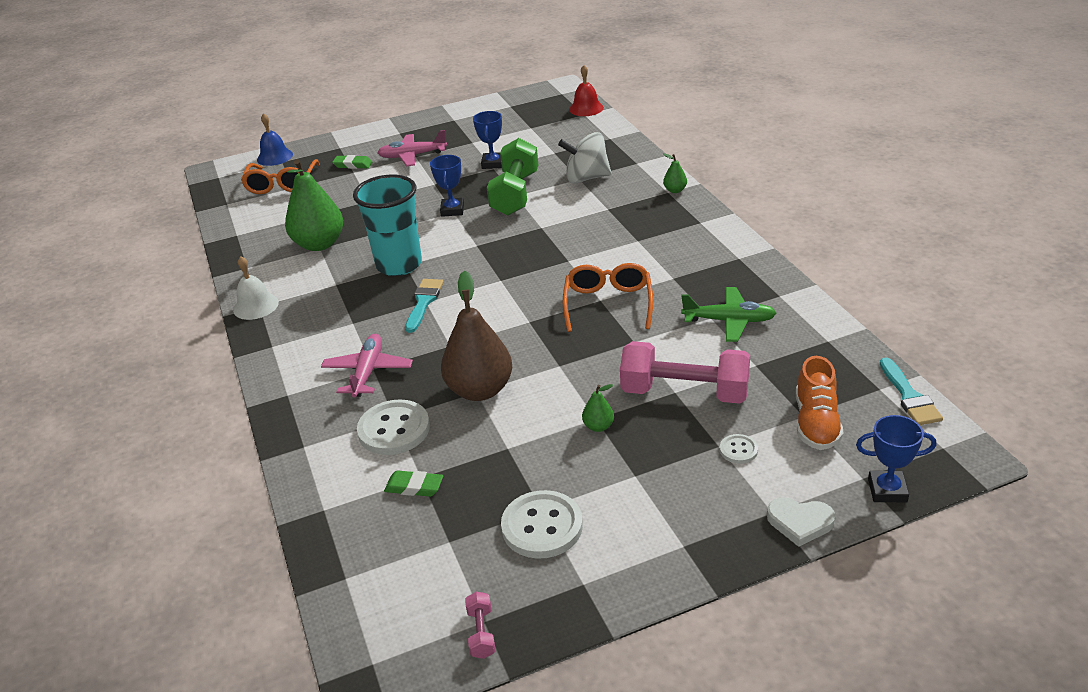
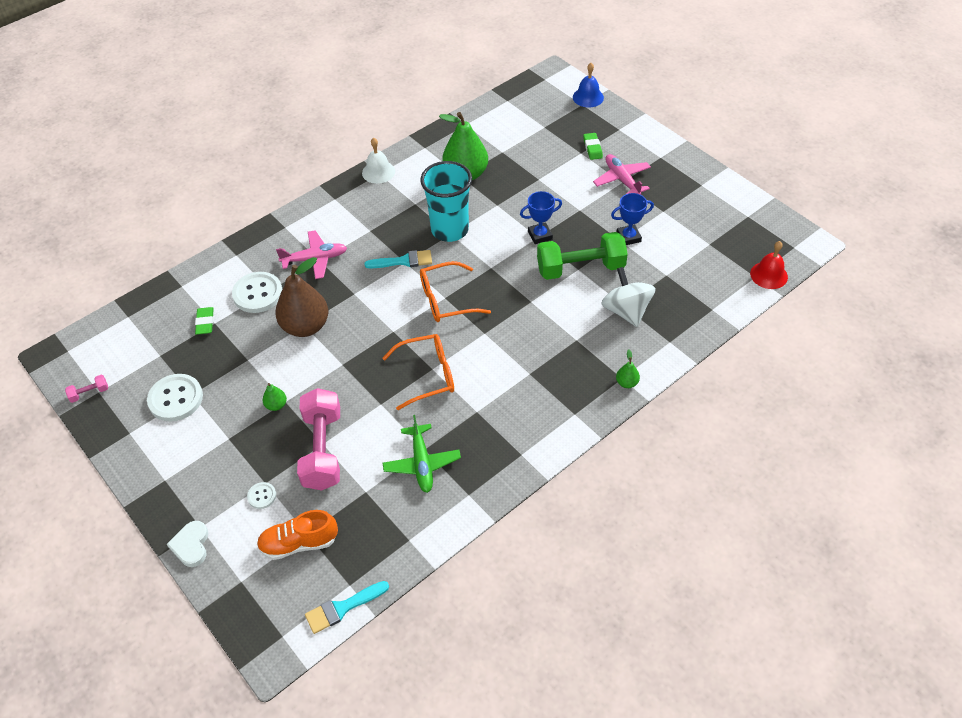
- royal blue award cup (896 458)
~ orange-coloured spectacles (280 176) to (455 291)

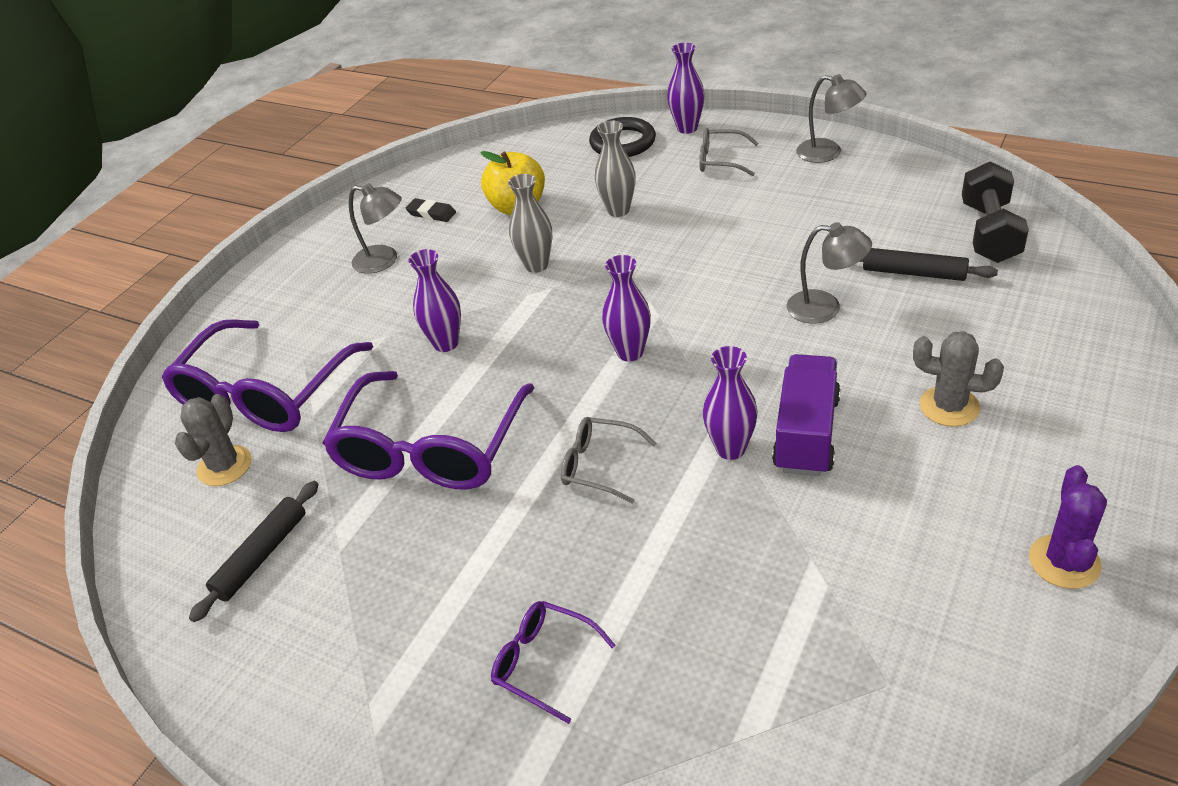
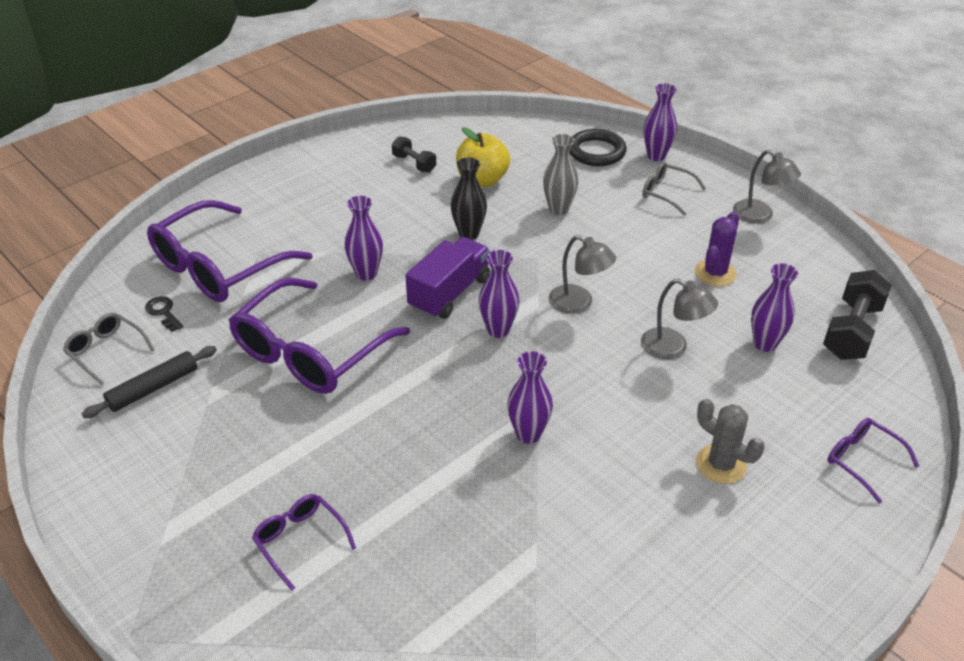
+ violet spectacles (873 461)
~ ash-grey lamp (375 228) to (582 274)
~ ash-grey spectacles (609 460) to (109 349)
~ violet toy truck (806 415) to (447 278)
~ violet prickly plant (1068 527) to (717 249)
~ ash-grey prickly plant (213 440) to ebony door key (164 314)
~ ebony pencil eraser (431 210) to ebony hand weight (414 154)
~ ebony dough roller (928 264) to violet vase (774 307)
~ ash-grey vase (530 223) to ebony vase (469 198)

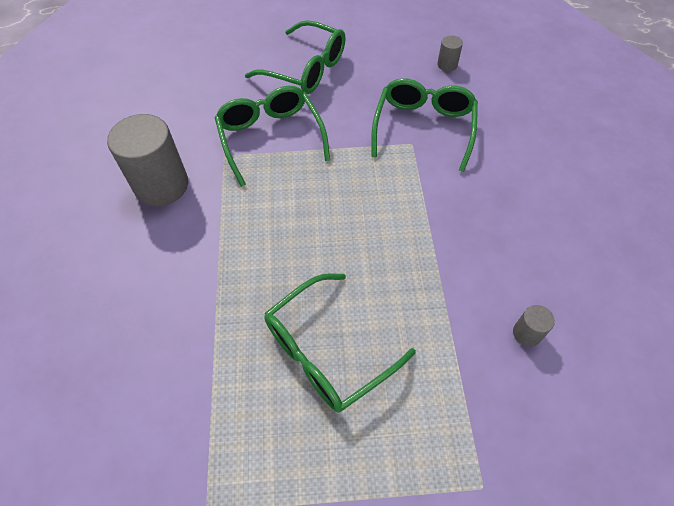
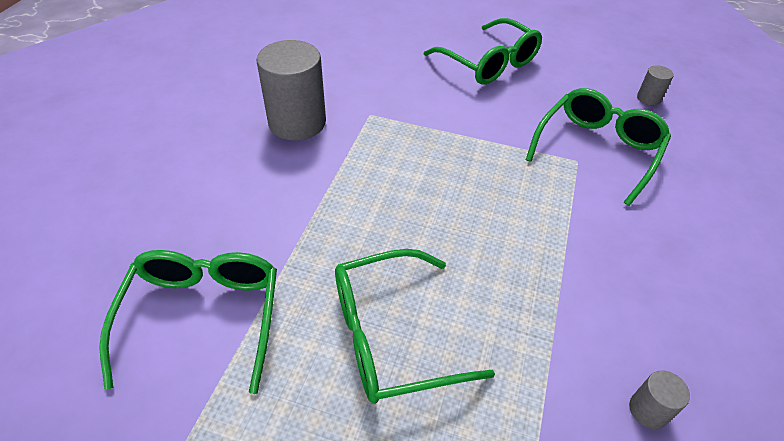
~ leaf-green spectacles (272 136) to (188 322)

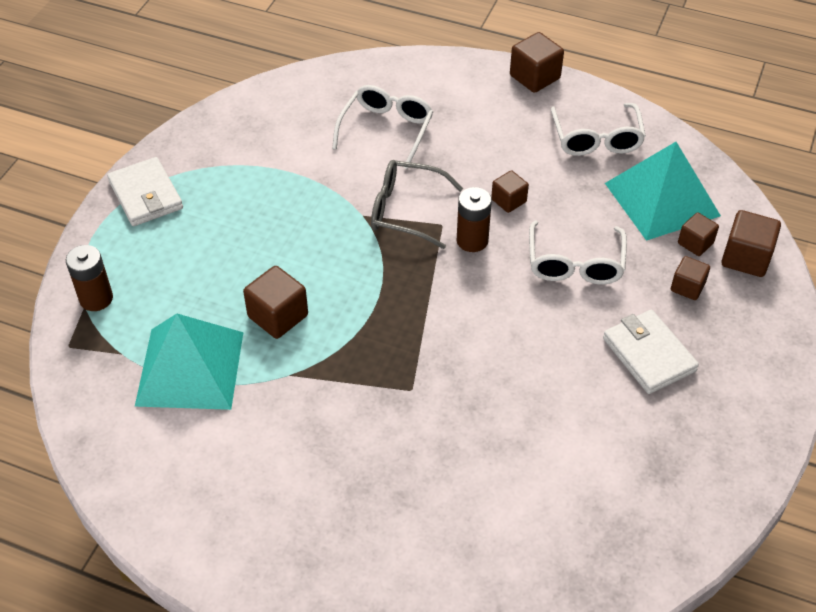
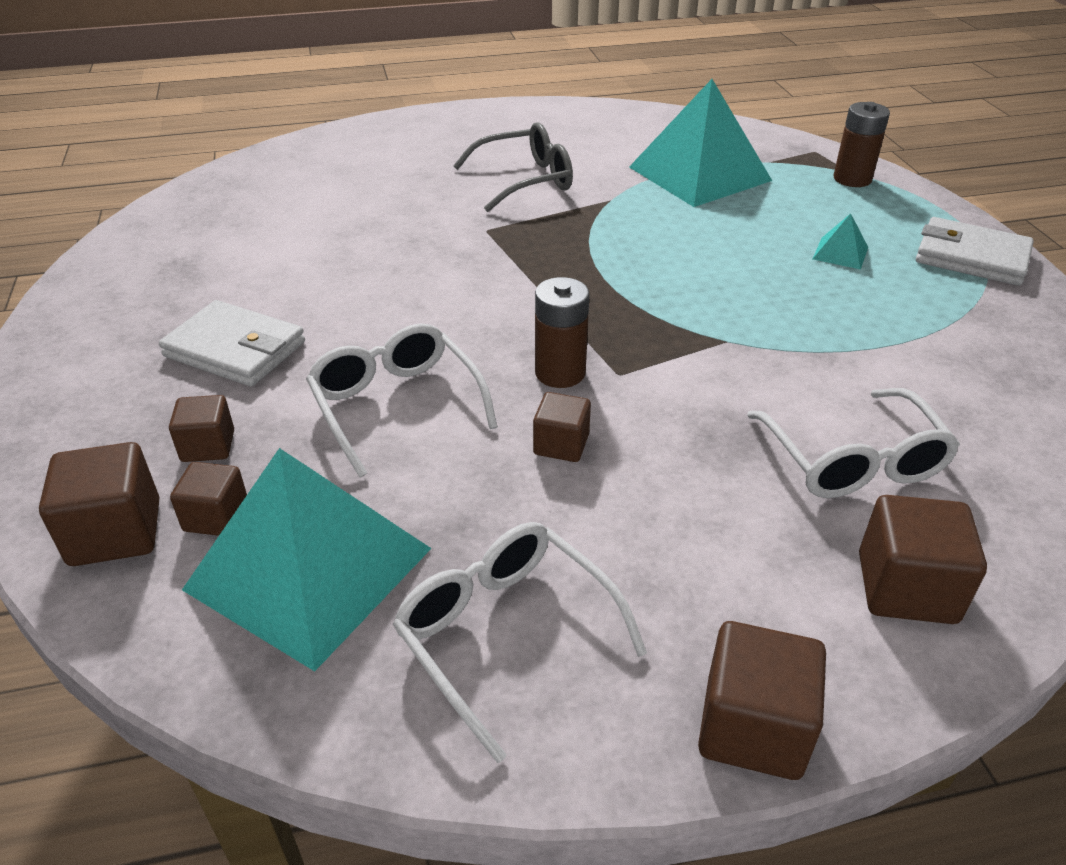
+ turquoise pyramid (840 241)
~ brown block (275 302) to (923 559)
~ ash-grey spectacles (417 204) to (513 167)

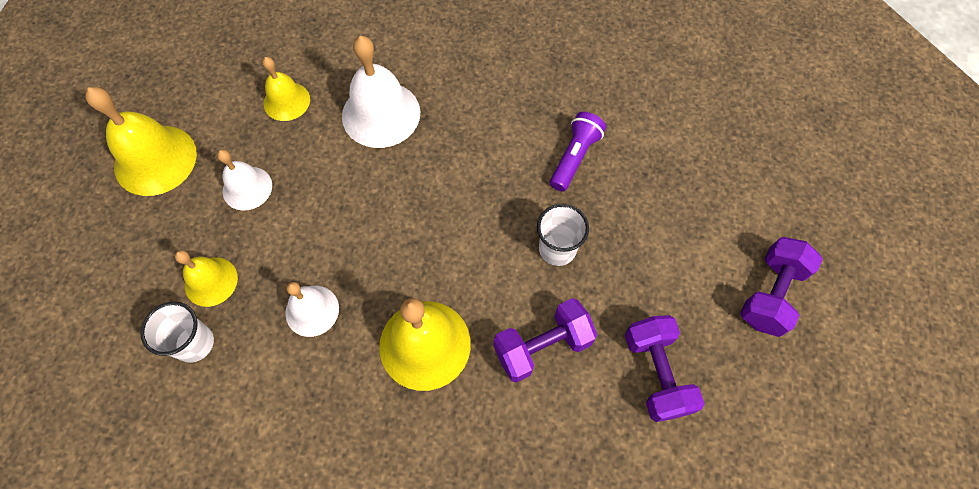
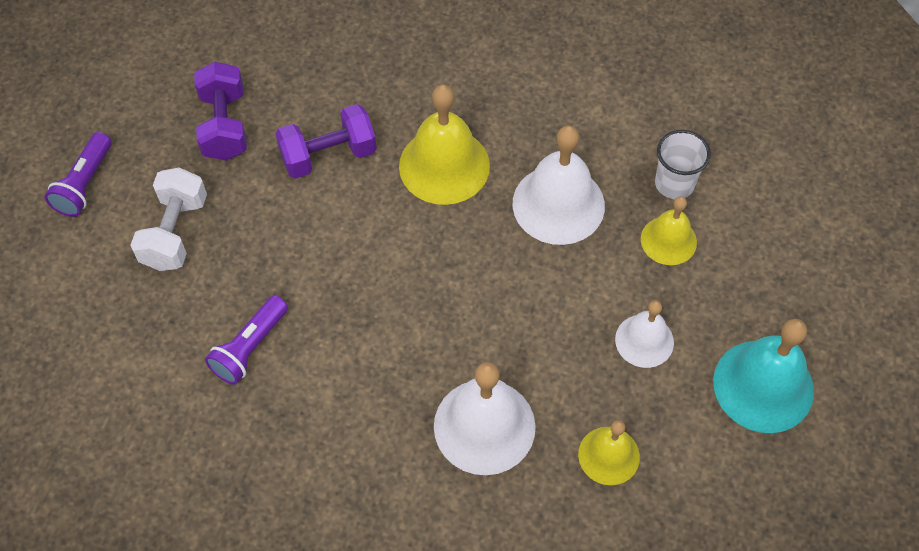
- white cup (563 235)
+ white hand weight (168 219)
~ violet hand weight (781 287) to violet pocket torch (78 174)
~ bright yellow bell (141 141) to turquoise bell (763 376)
~ white bell (312 309) = (558 185) x1.67

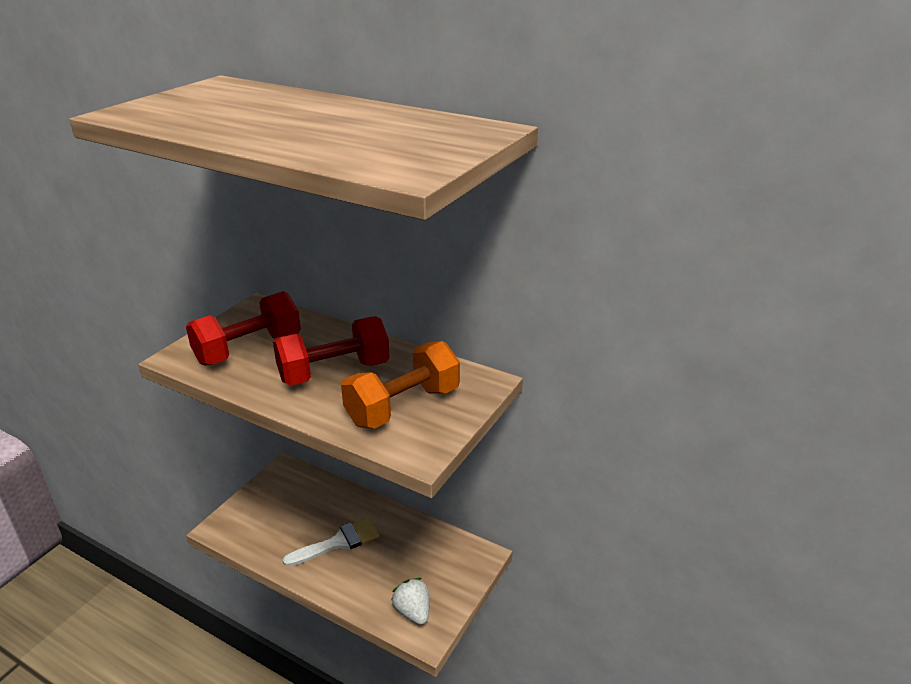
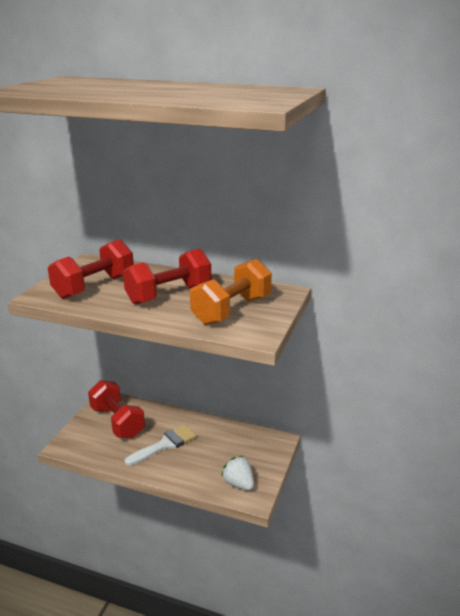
+ red hand weight (116 409)

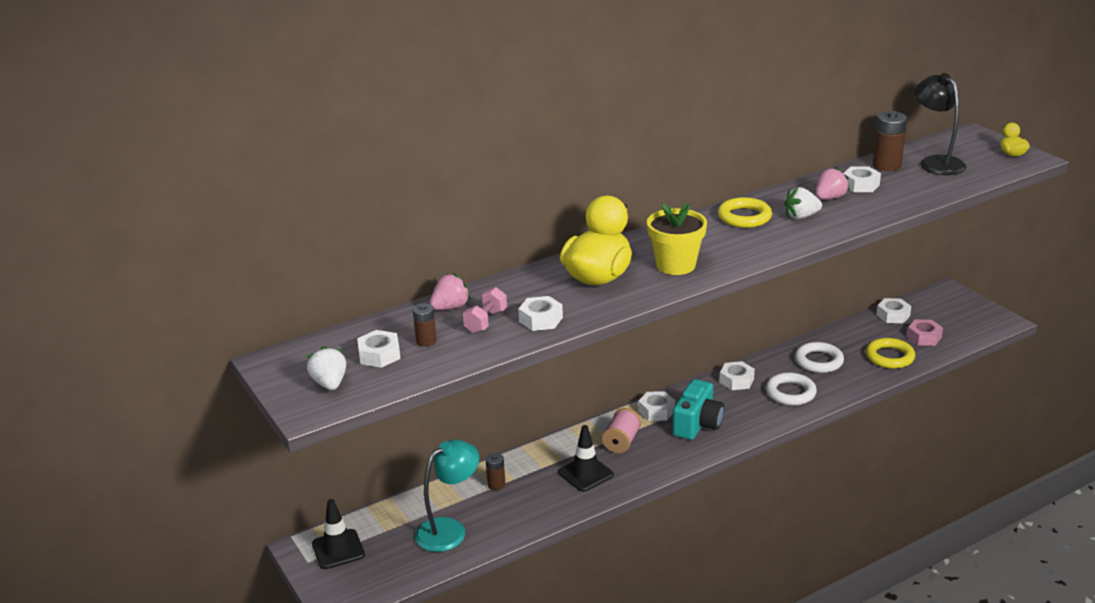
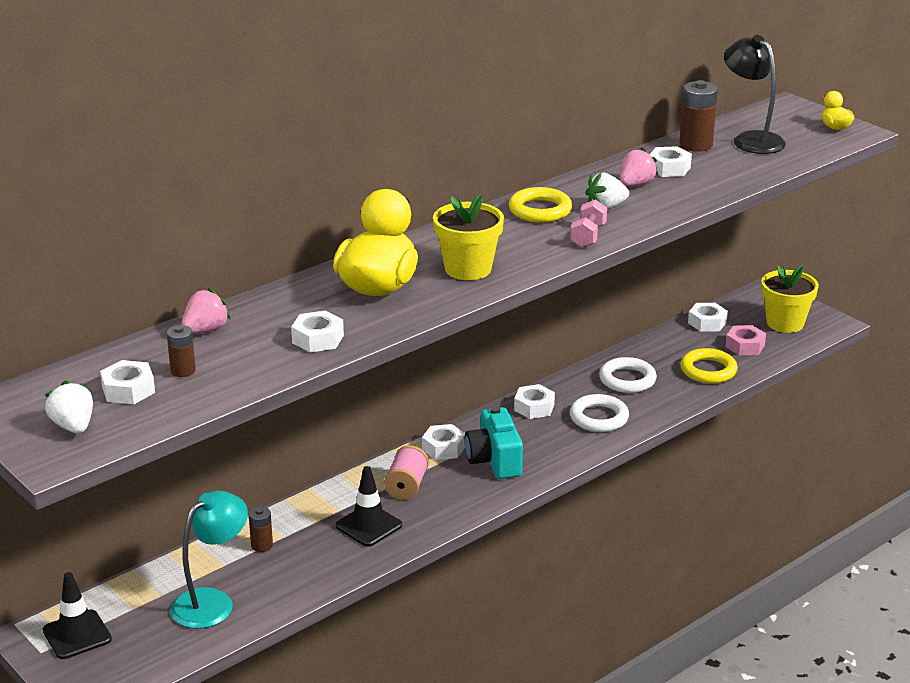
+ bright yellow potted plant (790 299)
~ rose-pink hand weight (485 310) to (588 223)
~ turquoise compact camera (698 409) = (493 442) 150 degrees clockwise

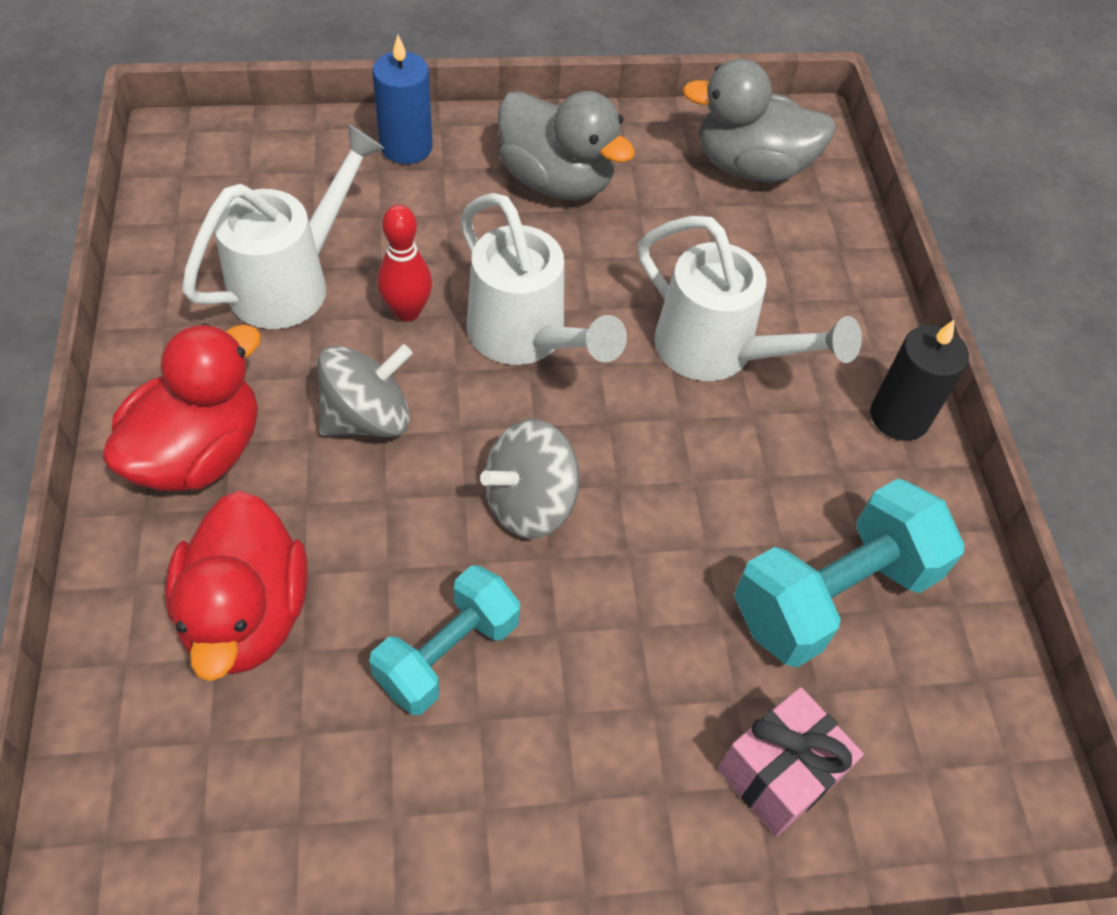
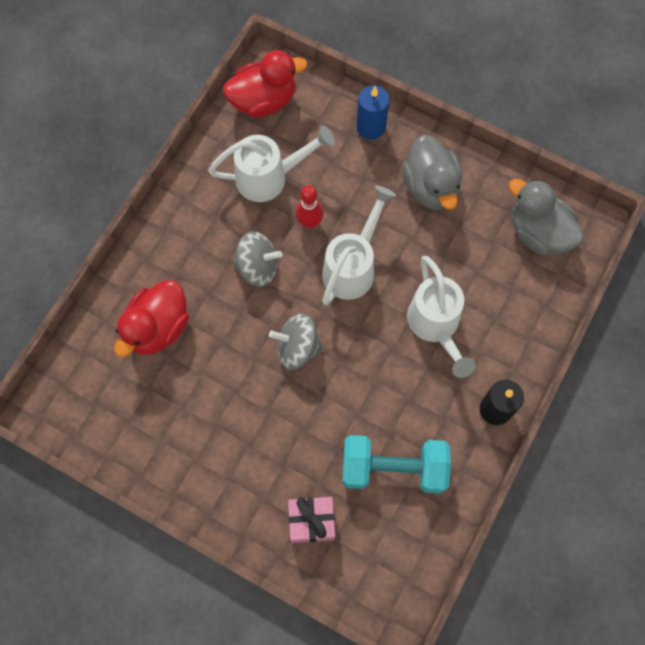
- turquoise hand weight (444 640)
~ red duck (181 407) to (265 84)
~ white watering pot (543 279) = (359 245) 150 degrees counterclockwise

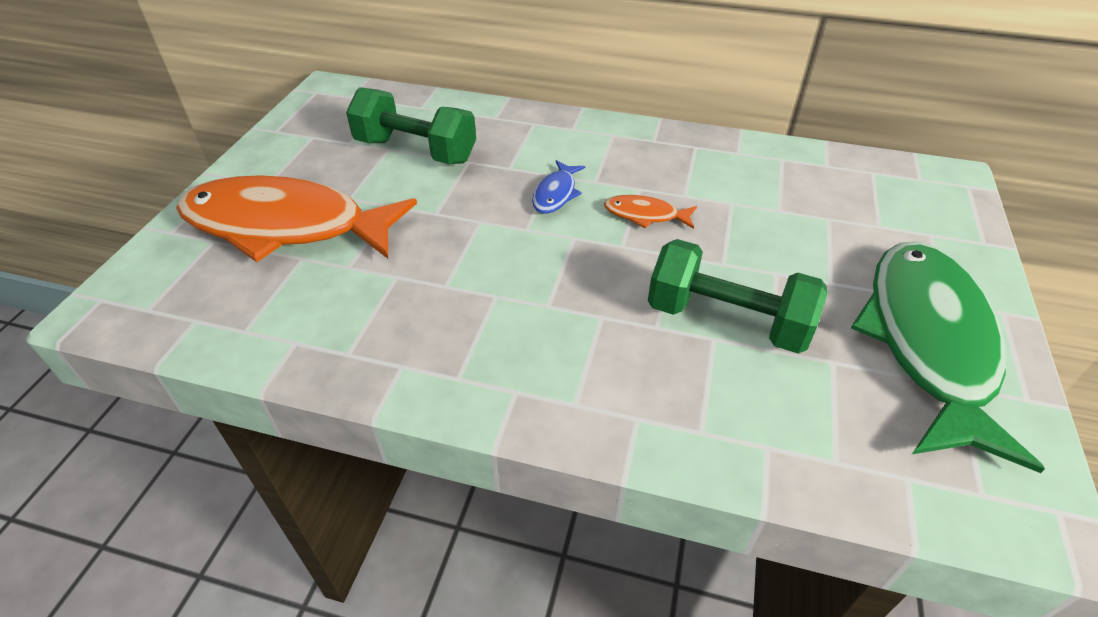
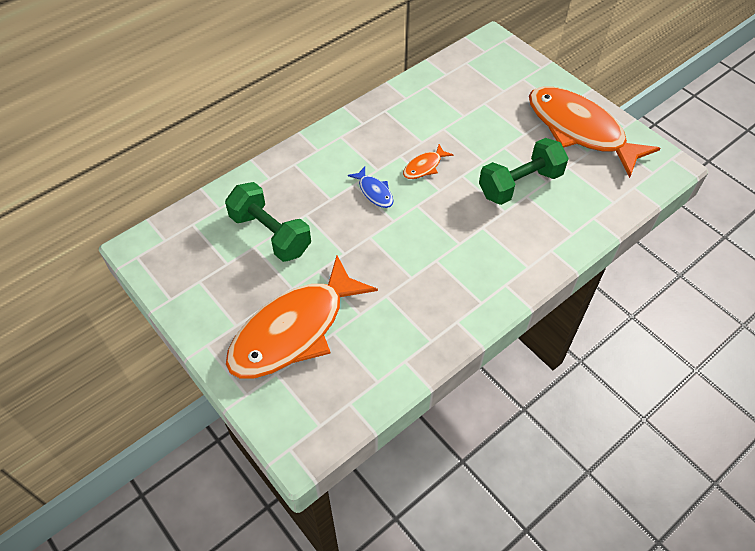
~ leaf-green fish figure (948 357) to orange-coloured fish figure (594 132)
~ leaf-green hand weight (411 125) = (268 222) 75 degrees clockwise

